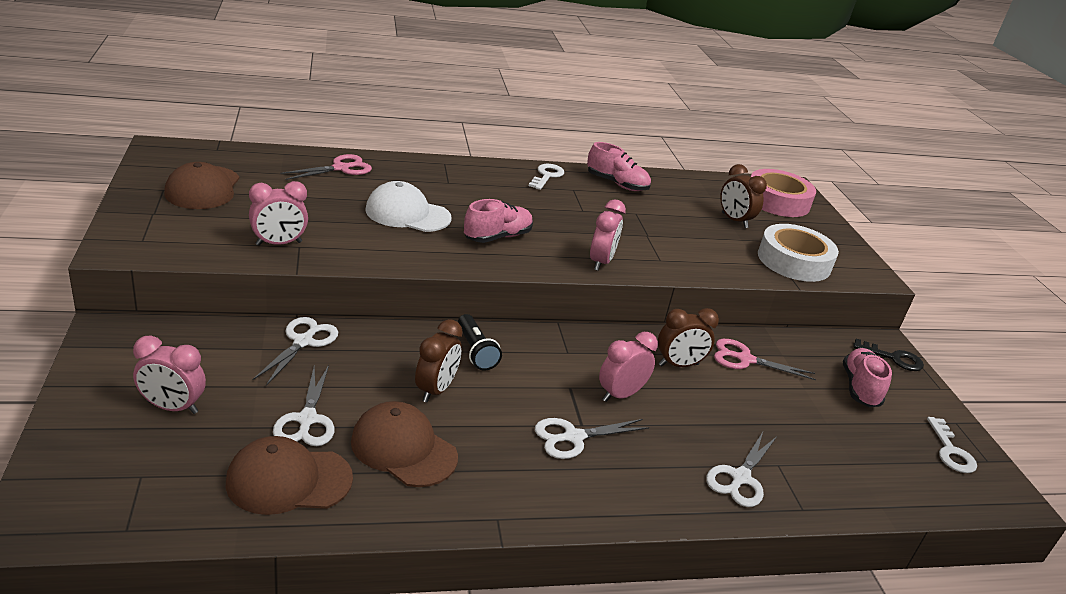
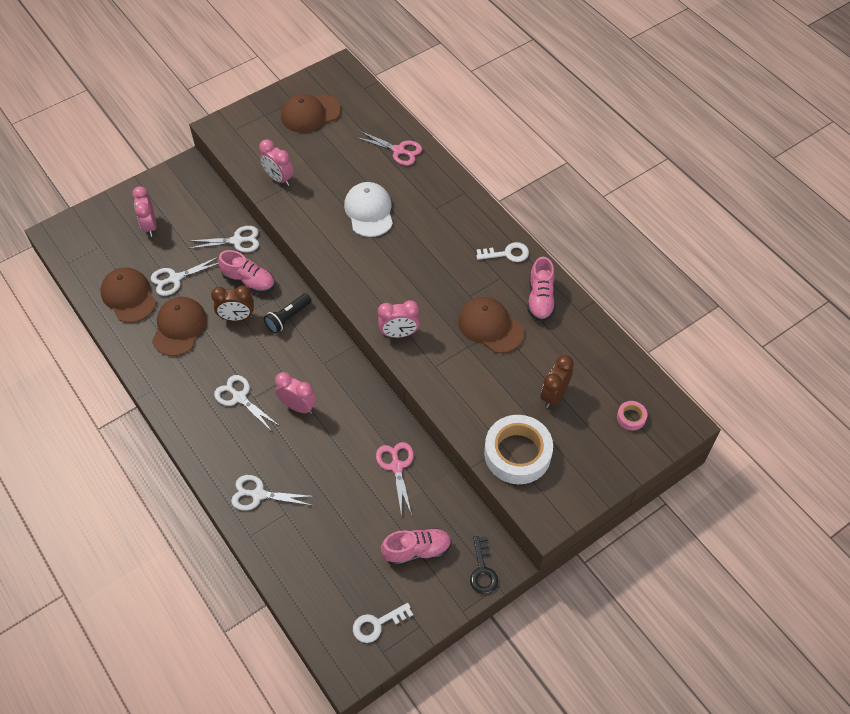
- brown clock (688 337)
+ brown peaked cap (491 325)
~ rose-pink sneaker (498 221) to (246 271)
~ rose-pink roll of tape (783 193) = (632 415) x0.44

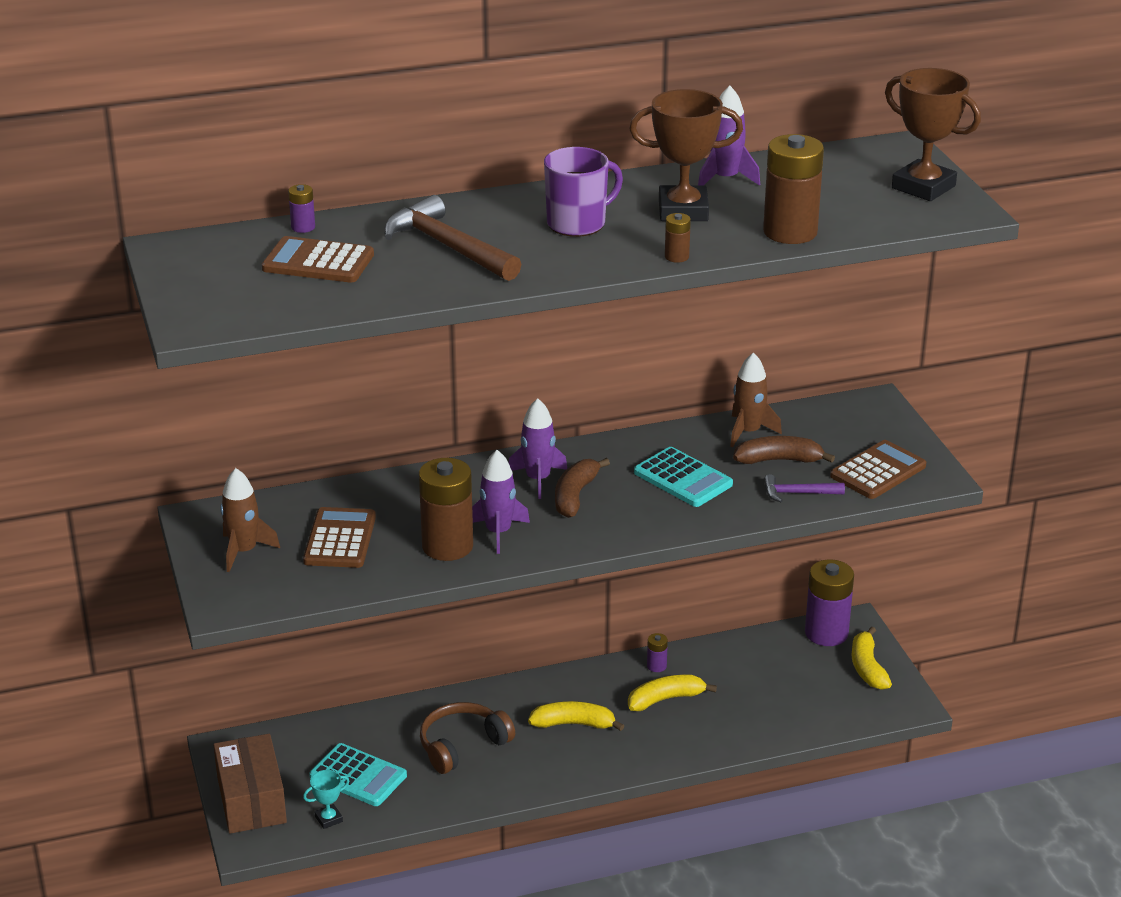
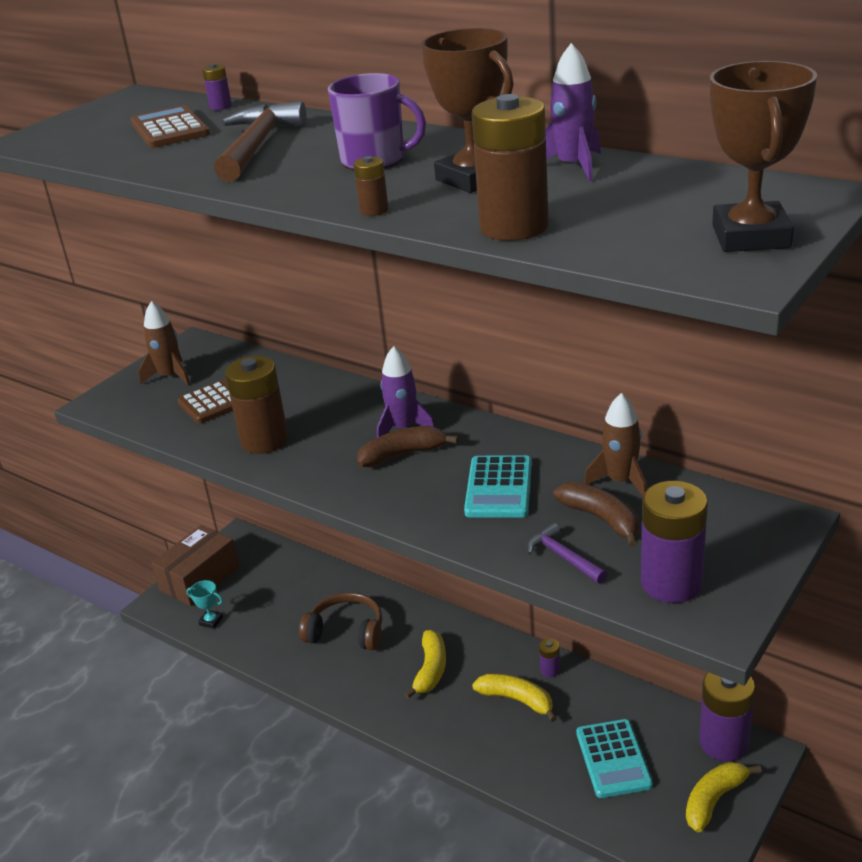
- violet rocket (501 502)
~ turquoise adding machine (358 774) to (614 758)
~ brown adding machine (878 469) to violet battery (674 542)
~ bright yellow banana (576 716) = (425 664) 45 degrees clockwise

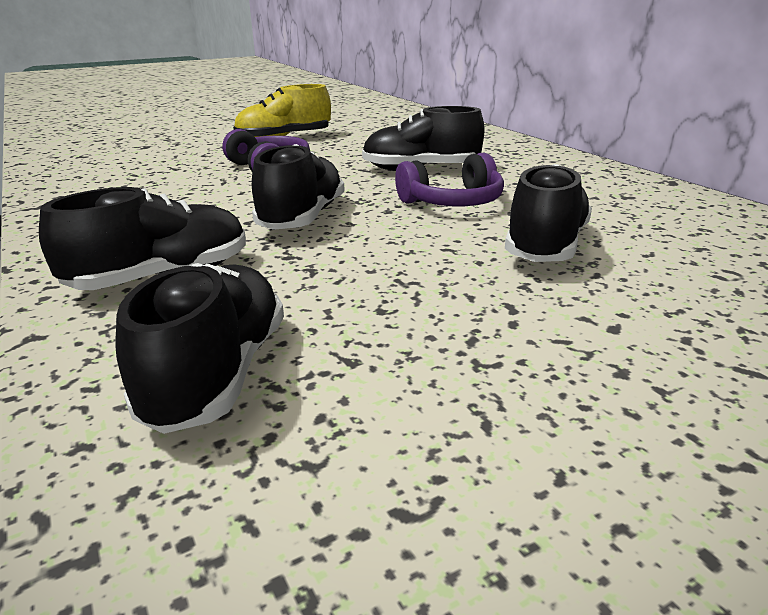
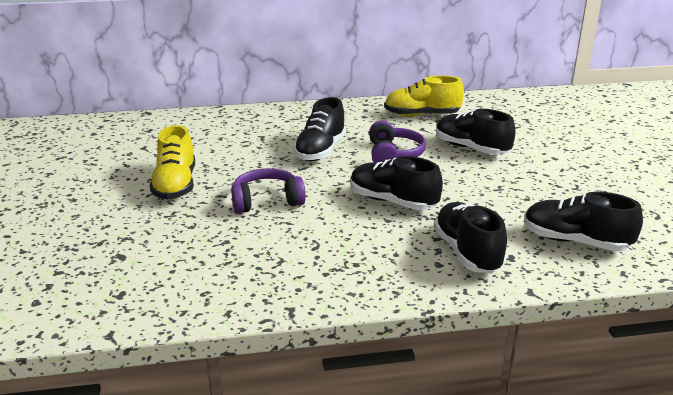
+ bright yellow sneaker (424 96)

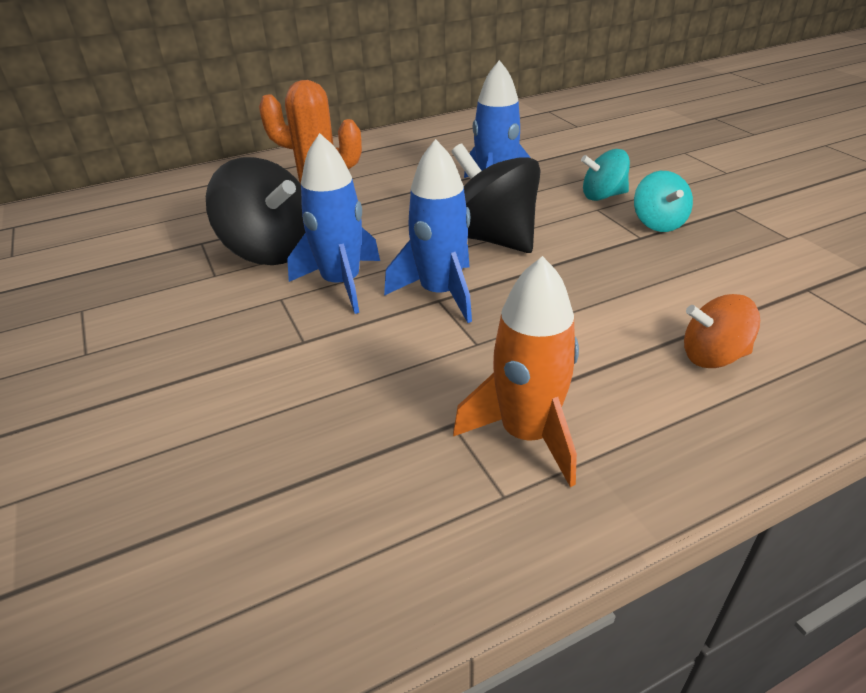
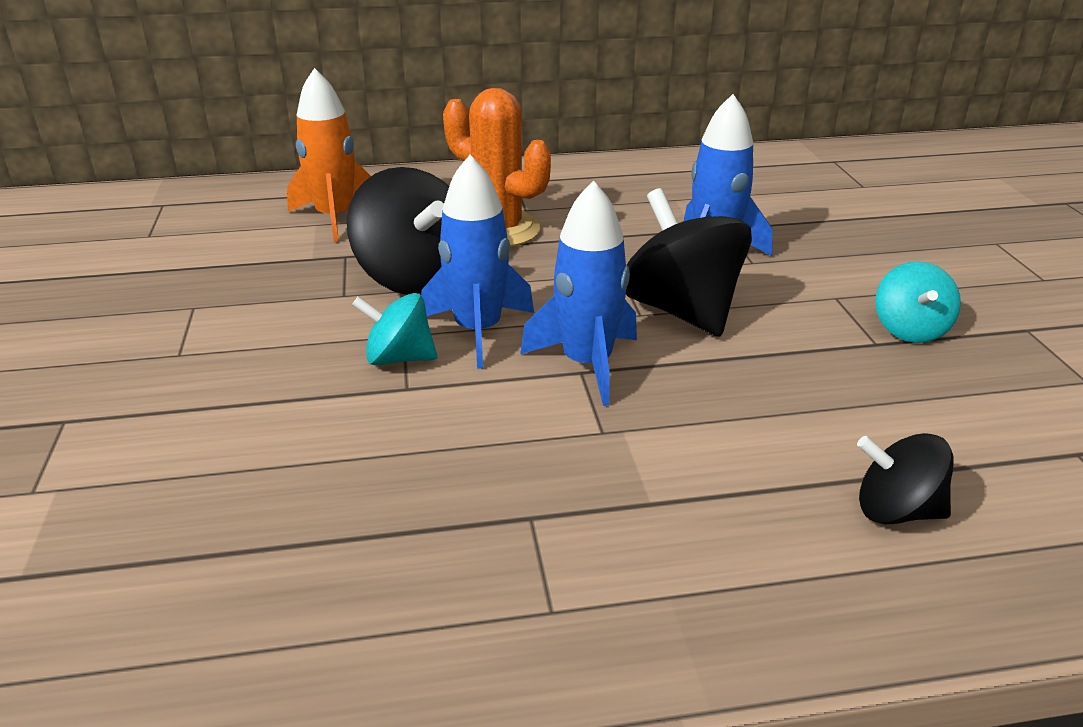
~ orange-coloured rocket (516 371) to (329 155)
~ turquoise spinning top (605 175) to (394 329)
~ orange-coloured spinning top (722 331) to ebony spinning top (905 478)

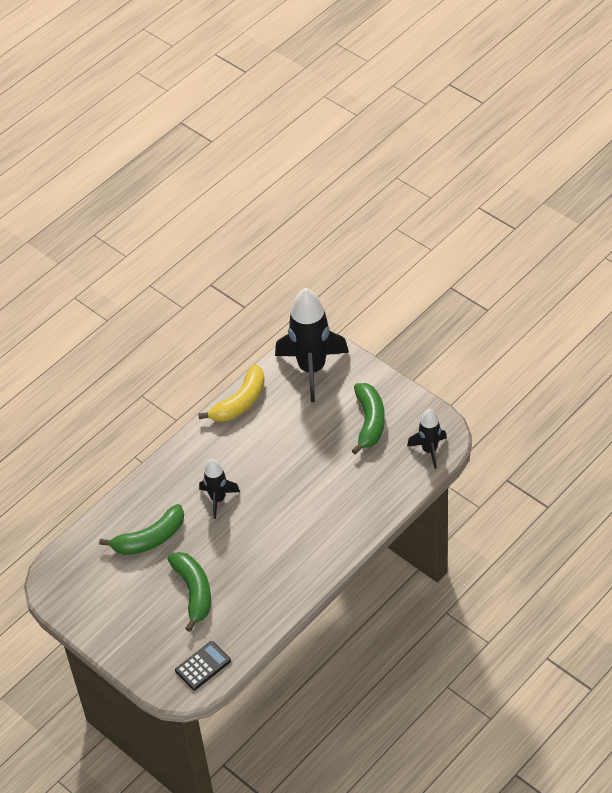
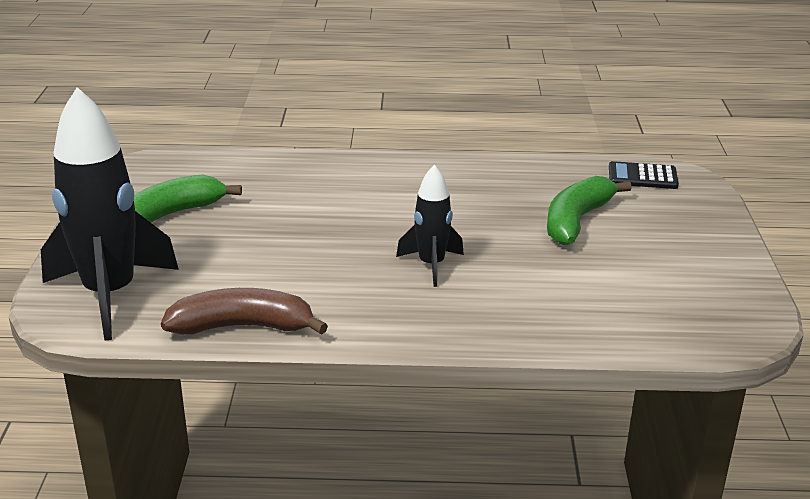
- leaf-green banana (141 529)
- ebony rocket (427 439)
~ bright yellow banana (231 392) to brown banana (244 311)

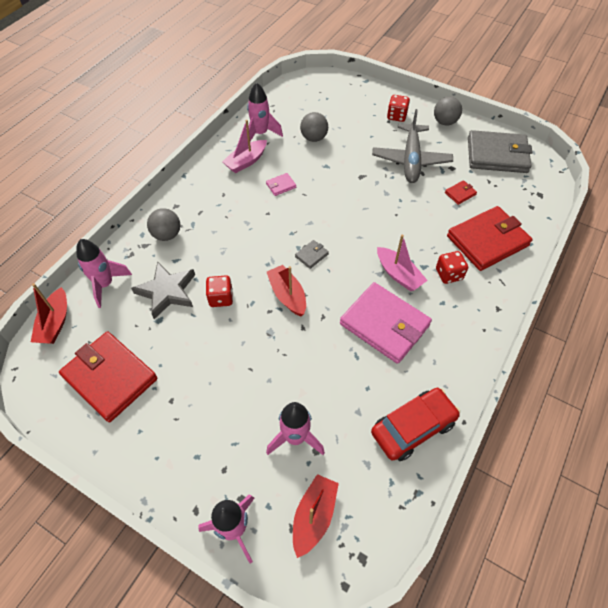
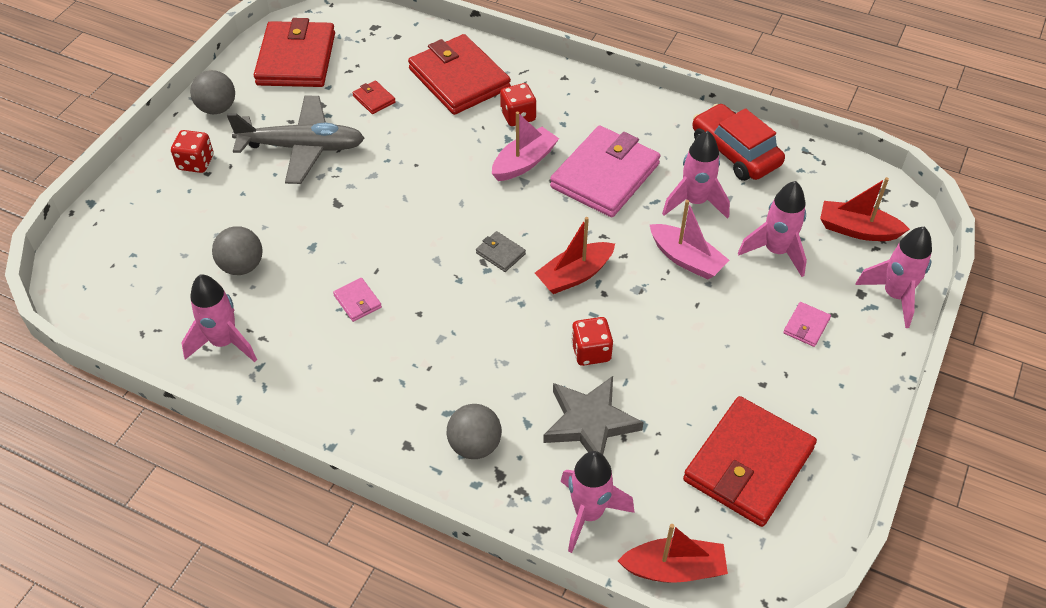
+ rose-pink rocket (696 175)
+ rose-pink billfold (807 324)
~ rose-pink boat (244 146) to (689 240)
~ ash-grey billfold (500 151) to red billfold (294 52)

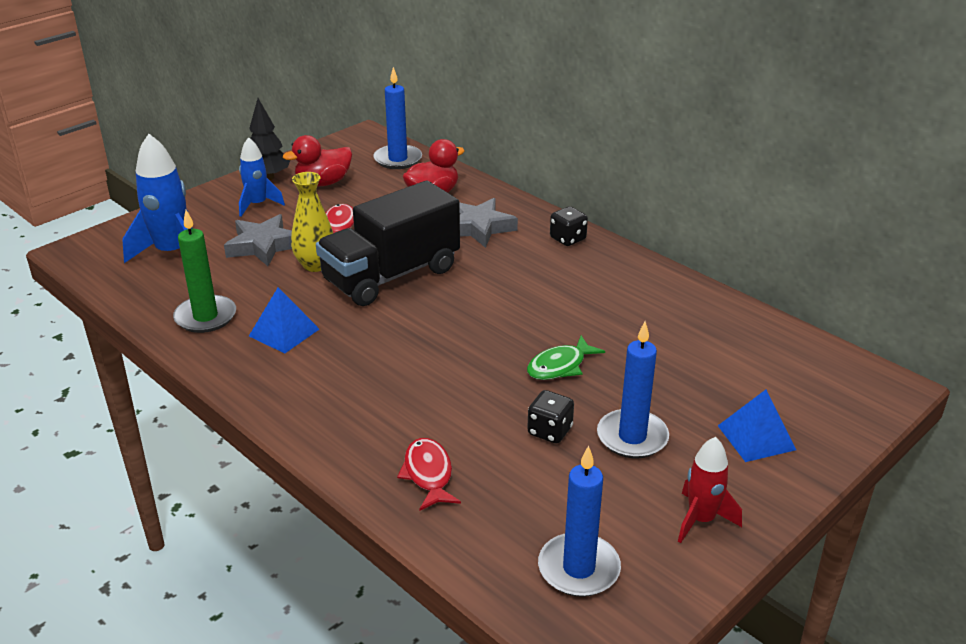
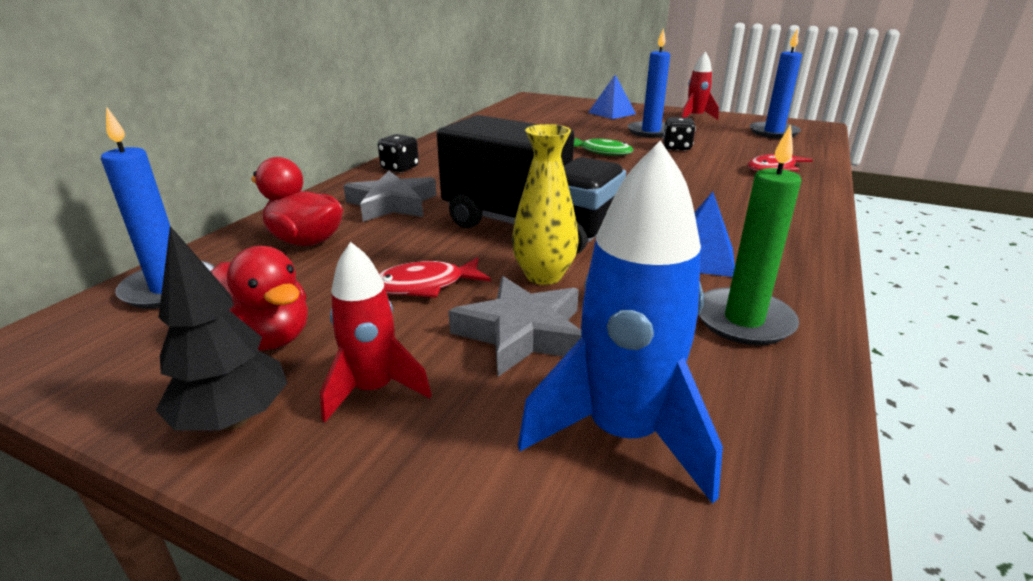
~ royal blue rocket (262 177) to red rocket (375 332)

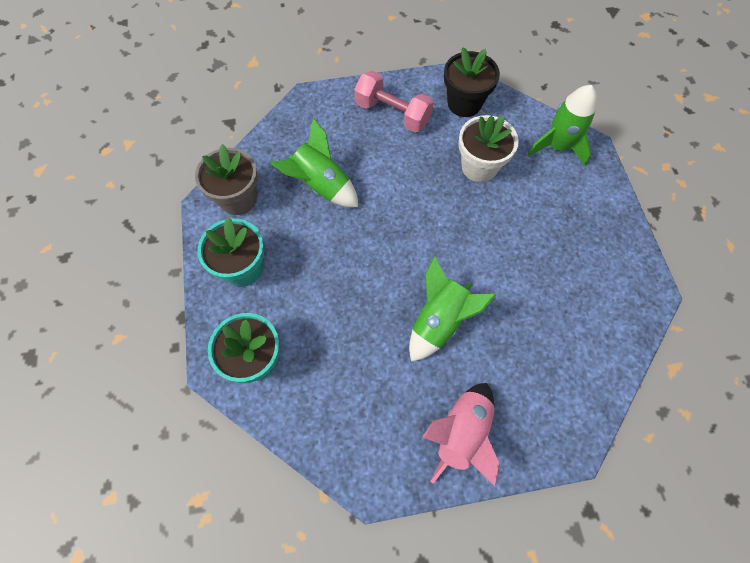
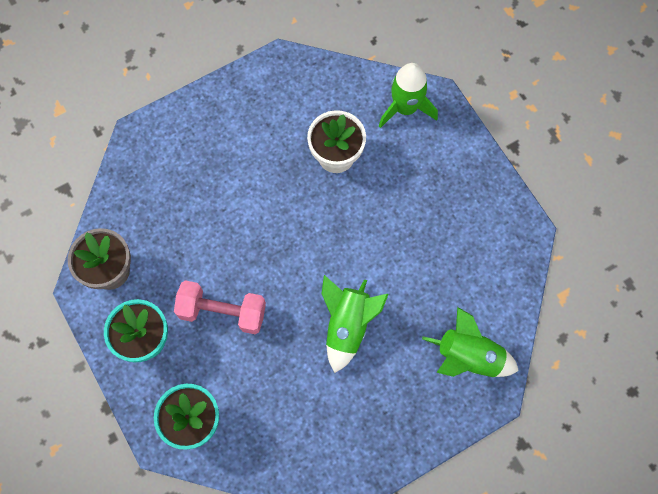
- rose-pink rocket (460 434)
- ebony potted plant (472 82)
~ leaf-green rocket (314 162) to (470 342)
~ rose-pink hand weight (394 102) to (220 307)

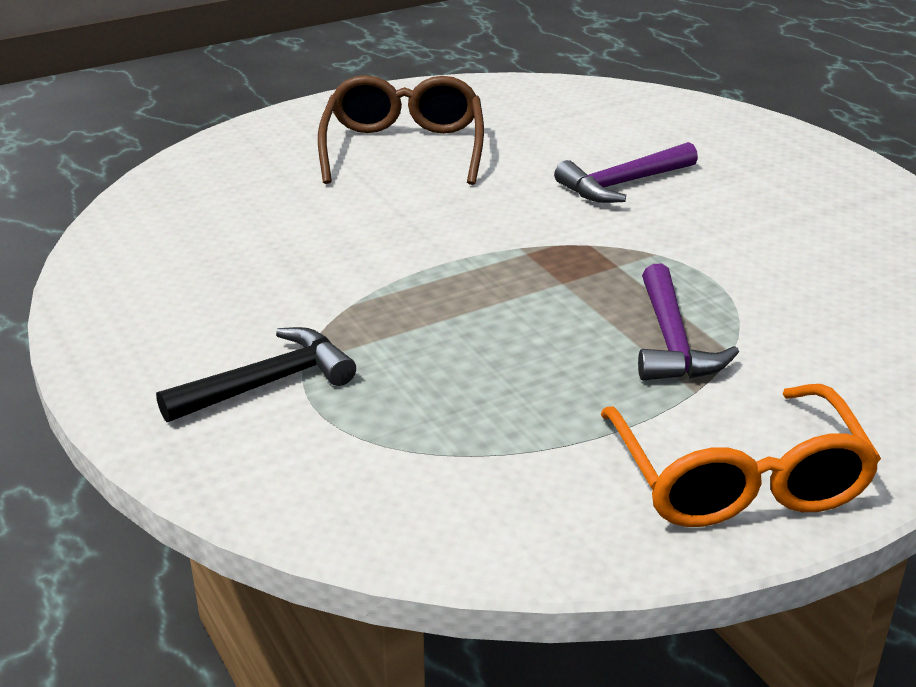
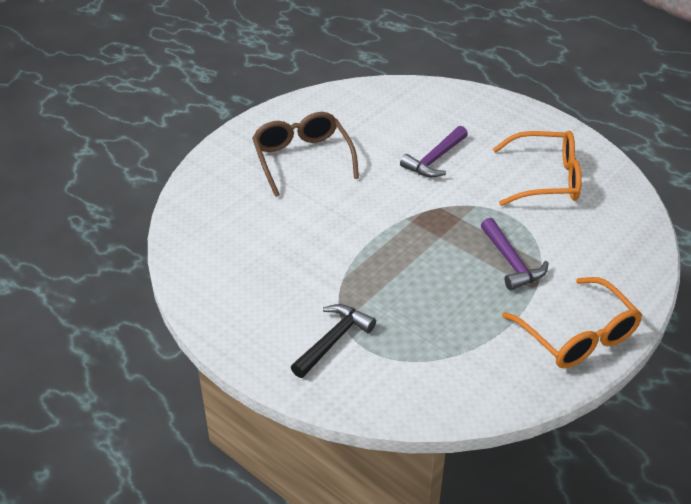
+ orange-coloured spectacles (537 168)

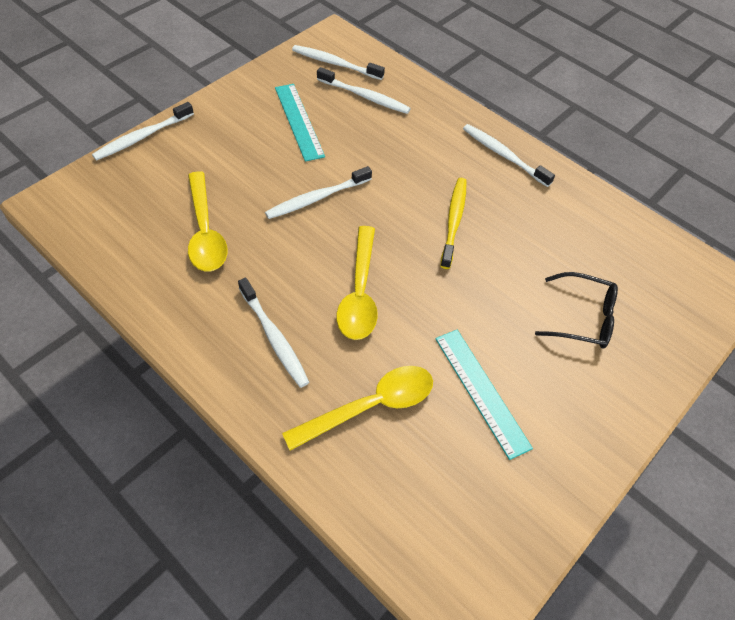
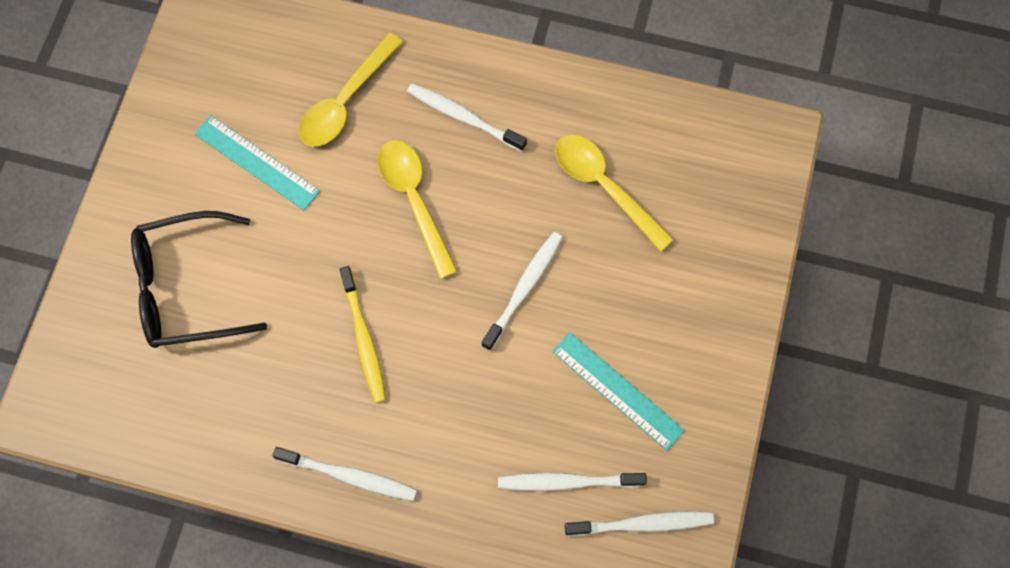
- white dental brush (143 131)
~ ebony spectacles (576 310) = (199 279) x1.53

